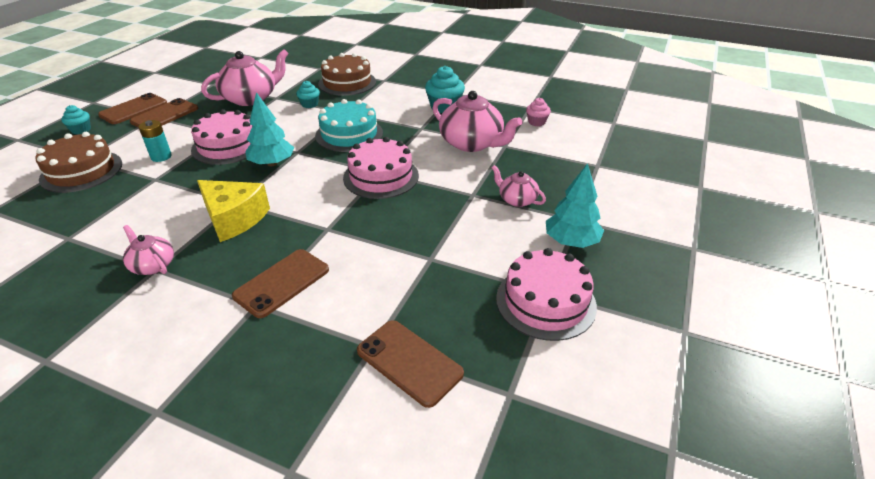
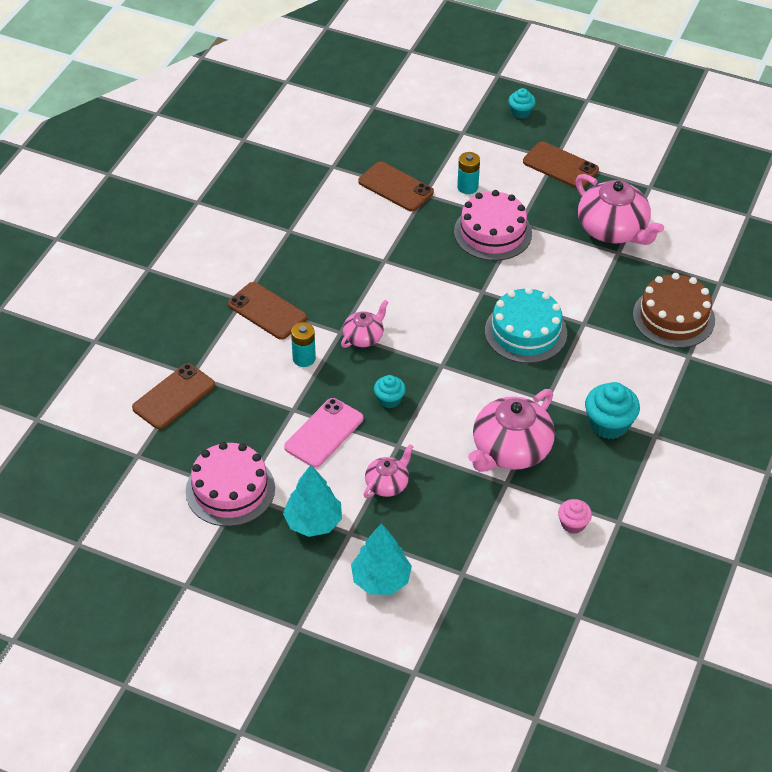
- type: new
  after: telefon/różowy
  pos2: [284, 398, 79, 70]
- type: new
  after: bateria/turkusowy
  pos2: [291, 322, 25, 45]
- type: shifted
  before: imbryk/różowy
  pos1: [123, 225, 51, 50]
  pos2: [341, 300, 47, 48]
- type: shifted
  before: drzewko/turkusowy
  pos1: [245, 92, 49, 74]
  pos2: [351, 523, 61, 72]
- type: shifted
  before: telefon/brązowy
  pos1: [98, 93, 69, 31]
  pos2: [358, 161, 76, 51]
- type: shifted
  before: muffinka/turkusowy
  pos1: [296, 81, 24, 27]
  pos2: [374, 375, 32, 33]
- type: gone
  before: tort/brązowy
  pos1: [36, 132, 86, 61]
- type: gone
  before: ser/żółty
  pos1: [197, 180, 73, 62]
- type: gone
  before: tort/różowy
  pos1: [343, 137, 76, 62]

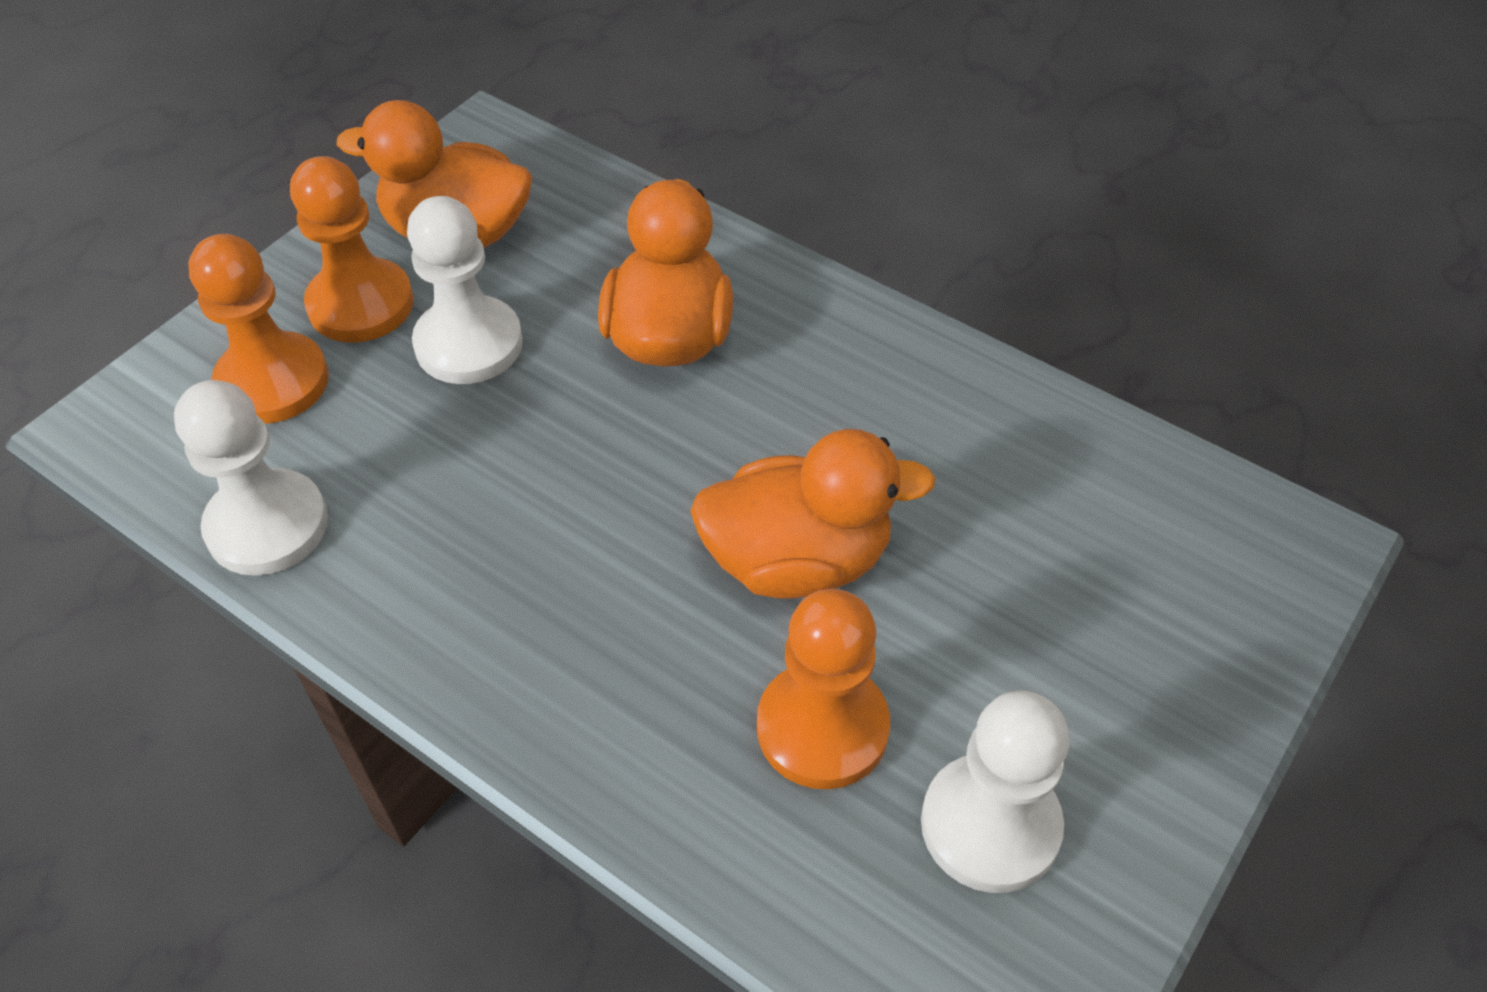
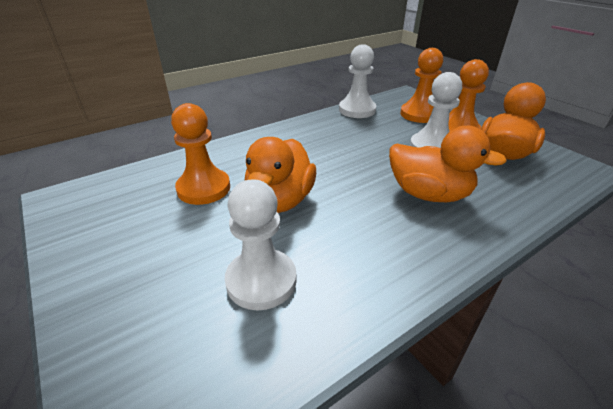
- type: shifted
  before: pionek/biały
  pos1: [921, 691, 148, 202]
  pos2: [225, 179, 72, 131]

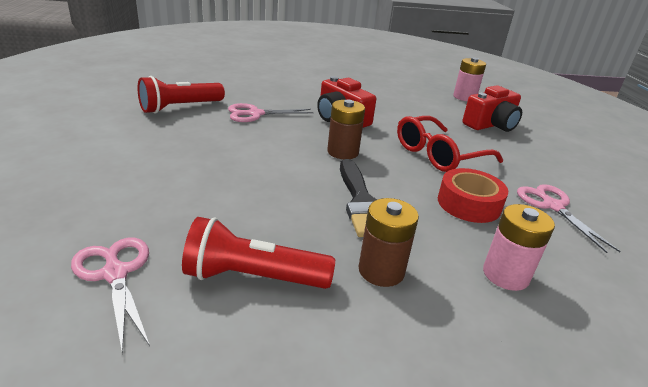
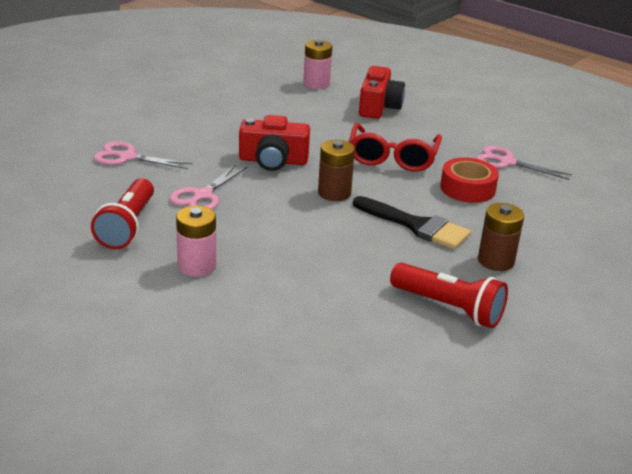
- type: shifted
  before: nożyczki/różowy
  pos1: [71, 237, 79, 116]
  pos2: [94, 141, 99, 28]
- type: shifted
  before: bateria/różowy
  pos1: [483, 204, 72, 87]
  pos2: [176, 206, 40, 71]
- type: rotated
  before: latarka/czerwony
  pos1: [182, 217, 153, 72]
  pos2: [390, 263, 118, 65]
  turn: -105

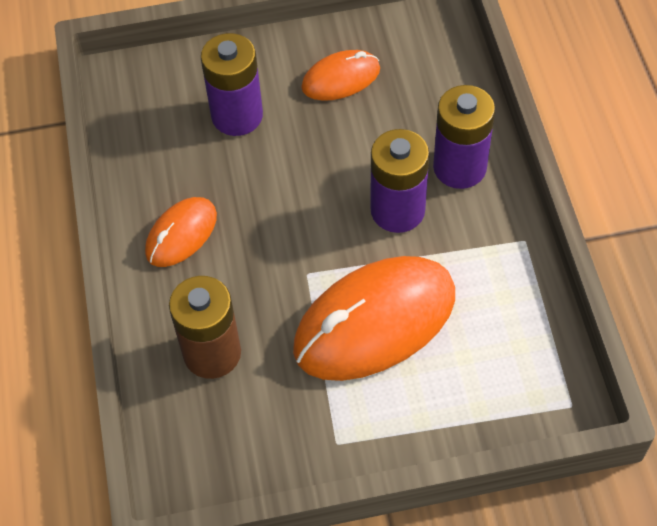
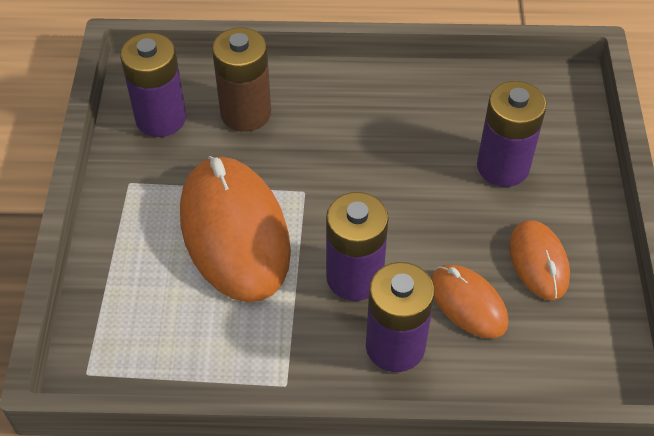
- type: new
  after: bateria/fioletowy
  pos2: [120, 33, 66, 104]
- type: shifted
  before: myszka/pomarańczowy
  pos1: [145, 197, 72, 70]
  pos2: [431, 265, 78, 73]

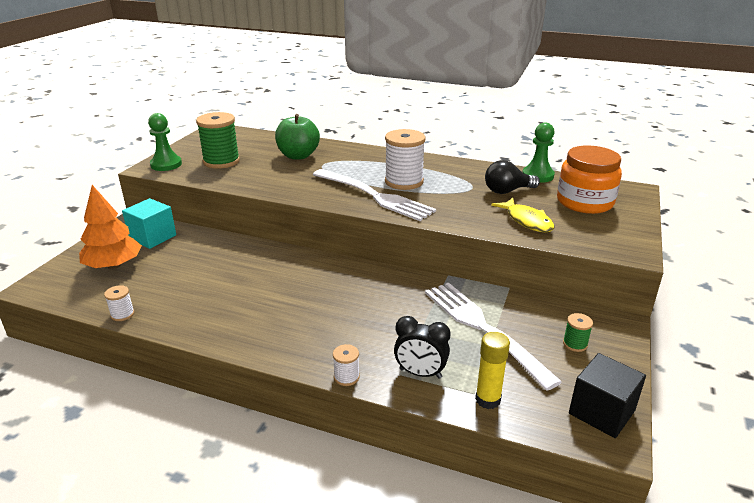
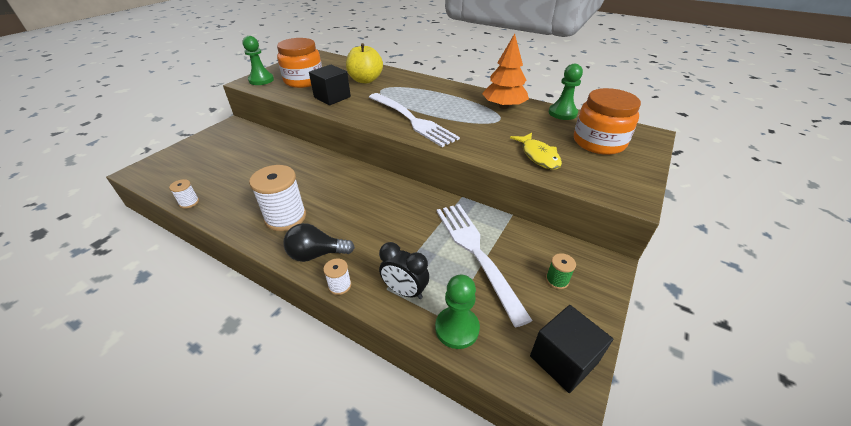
- type: shifted
  before: szpulka/biały
  pos1: [385, 129, 41, 61]
  pos2: [249, 165, 57, 66]
- type: swapped
  before: szpulka/zielony
  after: słoik/pomarańczowy
  pos1: [196, 112, 44, 57]
  pos2: [277, 38, 45, 50]
- type: shifted
  before: żarówka/czarny
  pos1: [485, 160, 55, 34]
  pos2: [283, 223, 72, 39]
- type: new
  after: sześcian/czarny
  pos2: [309, 65, 42, 40]
- type: repainted
  before: jabłko/zielony
  after: jabłko/żółty
  pos1: [275, 114, 45, 46]
  pos2: [346, 43, 37, 40]
- type: swapped
  before: klej w sztyfcie/żółty
  after: pionek/zielony
  pos1: [475, 332, 35, 77]
  pos2: [435, 274, 45, 75]
- type: shifted
  before: drzewko/pomarańczowy
  pos1: [79, 185, 63, 84]
  pos2: [482, 34, 47, 75]
- type: gone
  before: sześcian/turkusowy
  pos1: [122, 198, 54, 51]

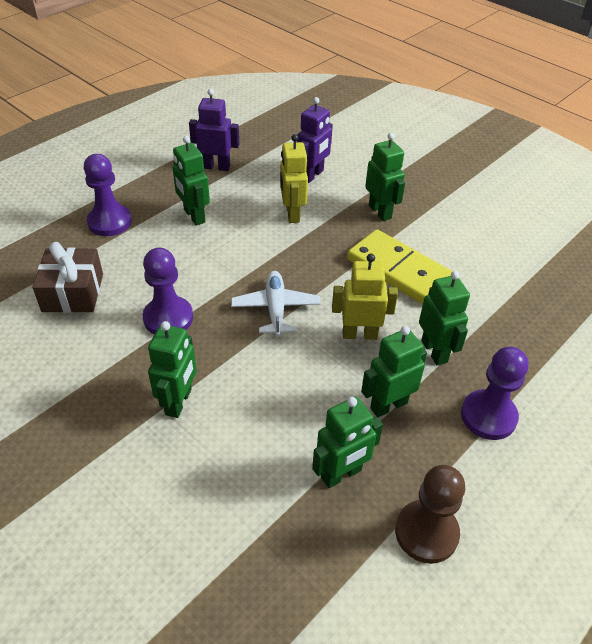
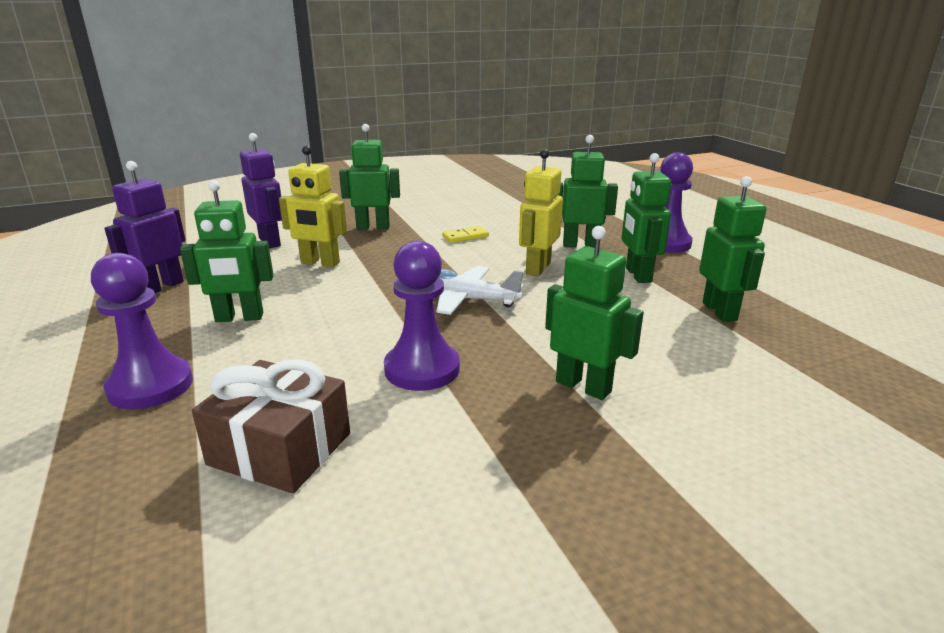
- type: scaled
  before: kostka domina/żółty
  pos1: [347, 229, 106, 75]
  pos2: [442, 226, 47, 17]
  scale: 0.4
- type: gone
  before: pionek/brązowy
  pos1: [395, 465, 70, 99]

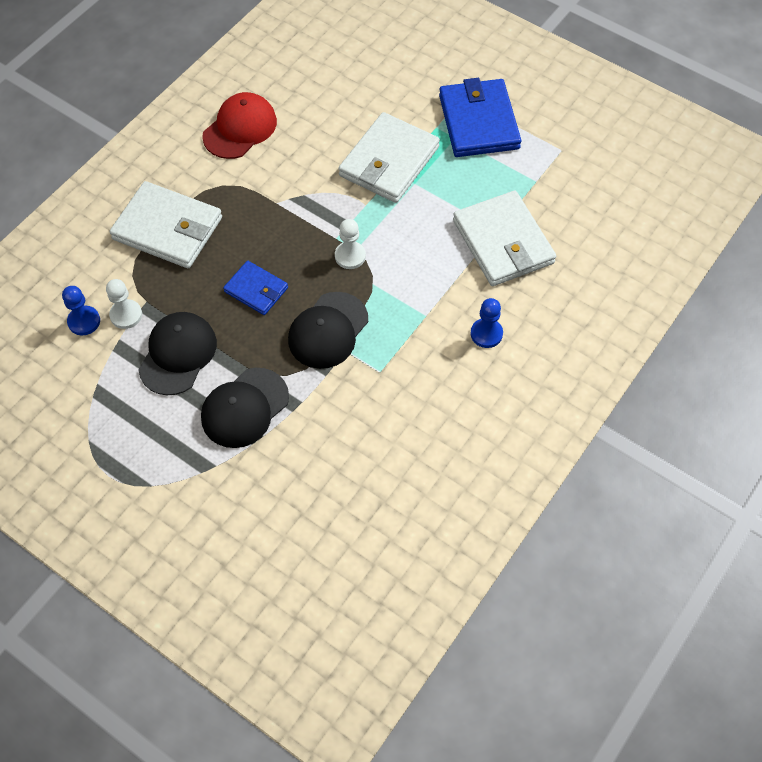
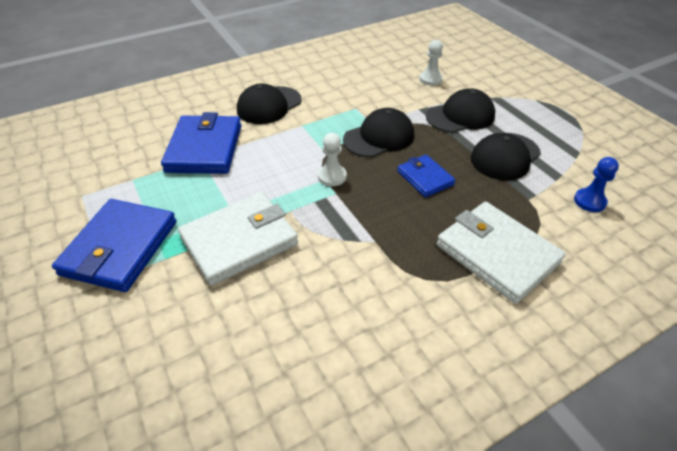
- type: repainted
  before: portfel/biały
  after: portfel/niebieski
  pos1: [453, 191, 103, 95]
  pos2: [161, 112, 80, 62]
- type: swapped
  before: pionek/niebieski
  after: czapka/czarny
  pos1: [471, 298, 32, 50]
  pos2: [237, 83, 65, 41]
- type: shifted
  before: pionek/biały
  pos1: [106, 279, 36, 50]
  pos2: [420, 40, 23, 46]
- type: gone
  before: czapka/czerwony
  pos1: [202, 92, 75, 67]

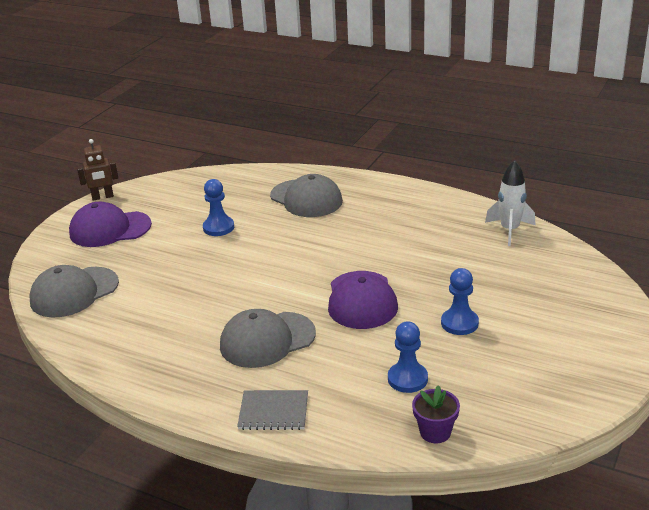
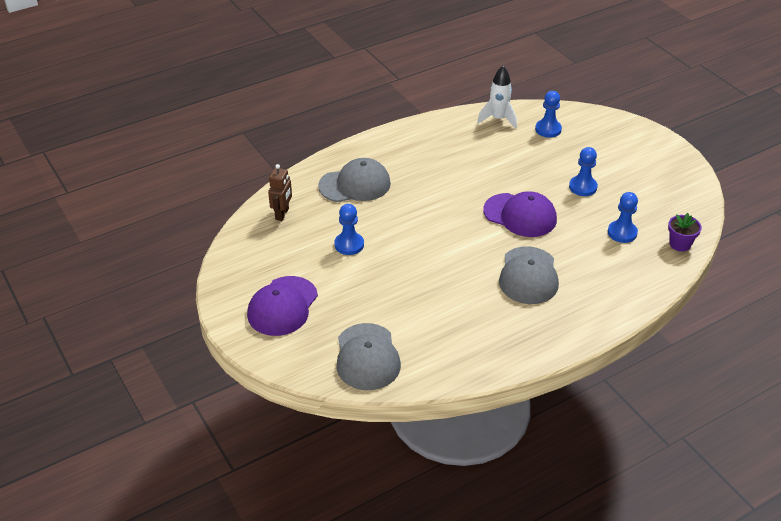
- type: shifted
  before: robot/brązowy
  pos1: [77, 139, 41, 62]
  pos2: [268, 164, 24, 57]
- type: new
  after: pionek/niebieski
  pos2: [535, 91, 27, 47]
- type: gone
  before: zeszyt/szary
  pos1: [237, 390, 71, 40]

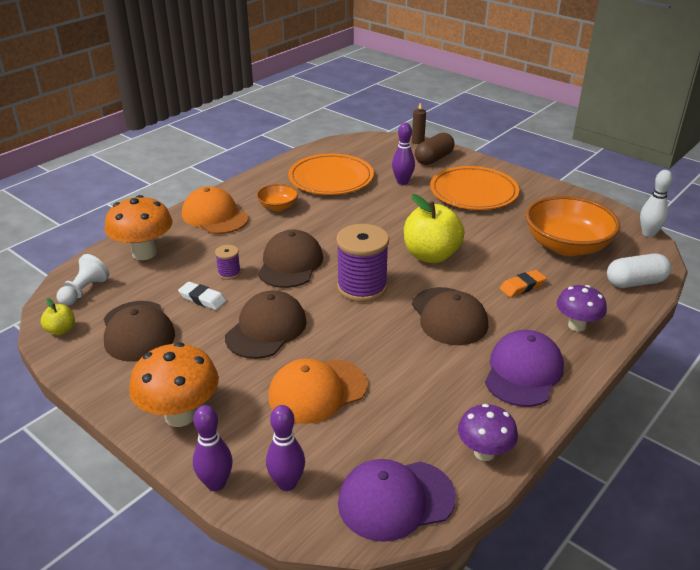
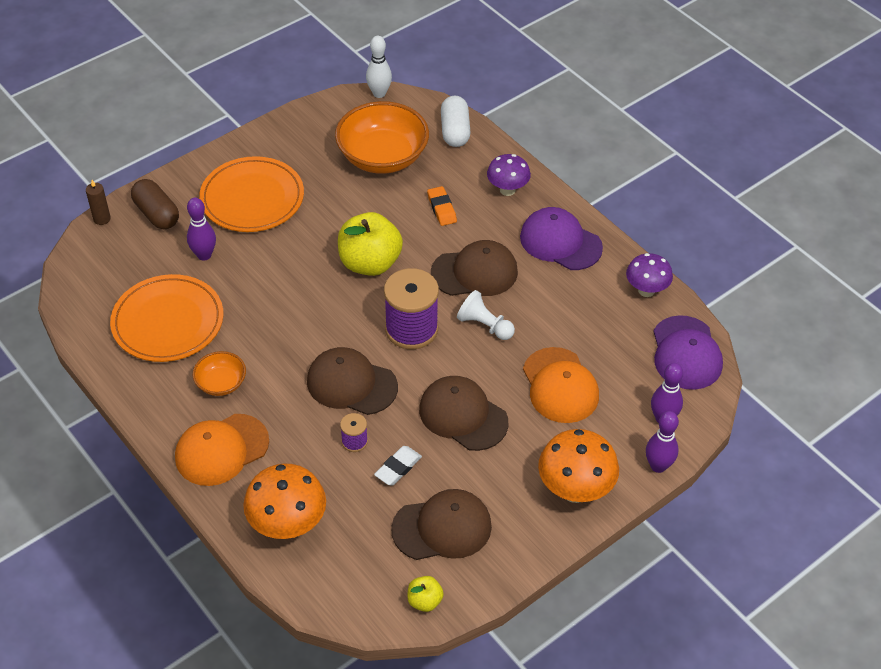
- type: shifted
  before: pionek/biały
  pos1: [57, 254, 52, 52]
  pos2: [457, 290, 58, 50]

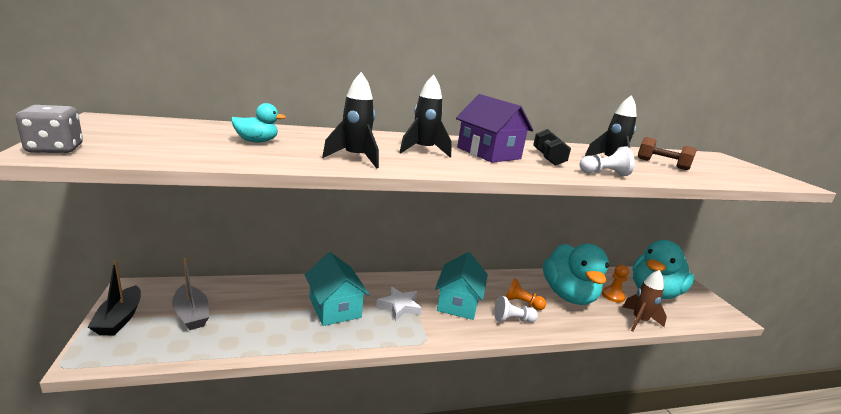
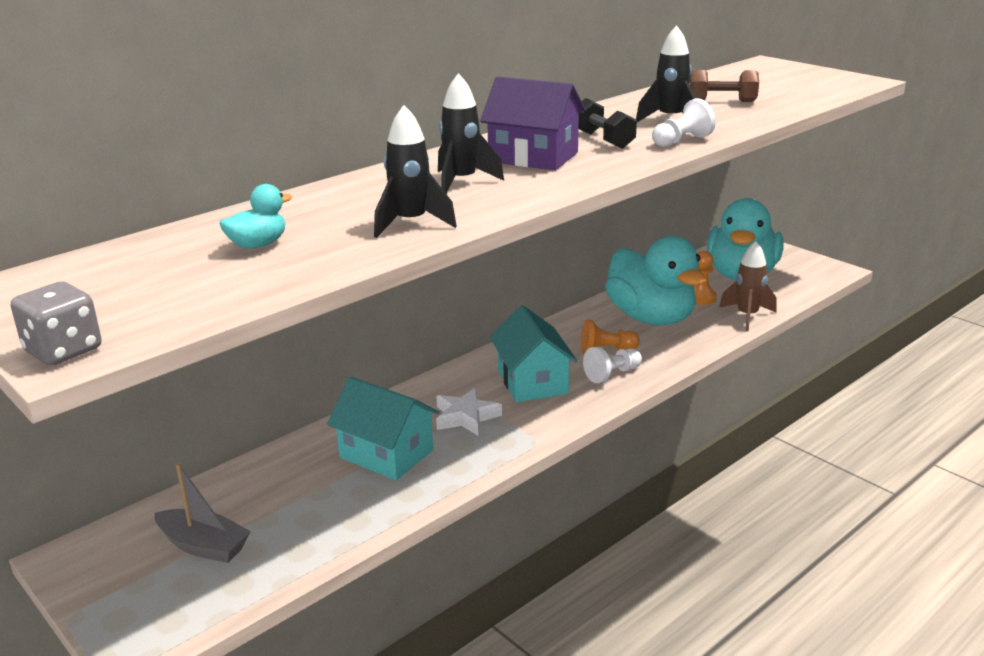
- type: gone
  before: łódka/czarny
  pos1: [88, 260, 53, 75]

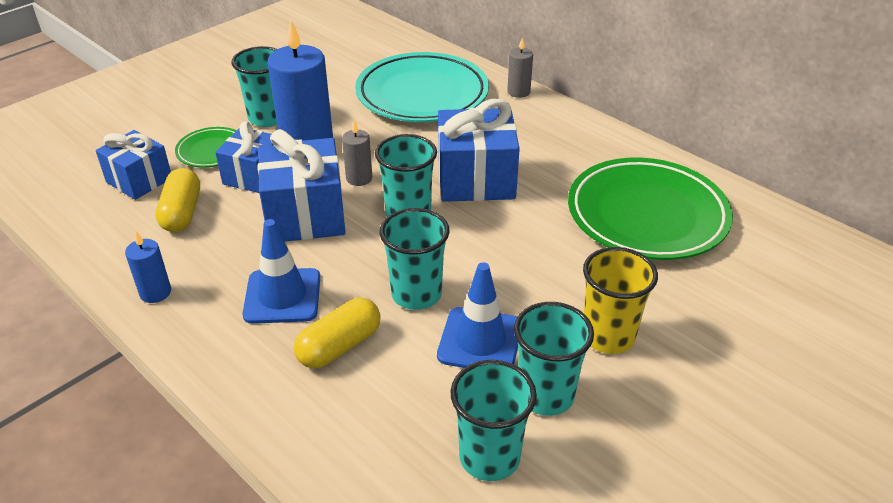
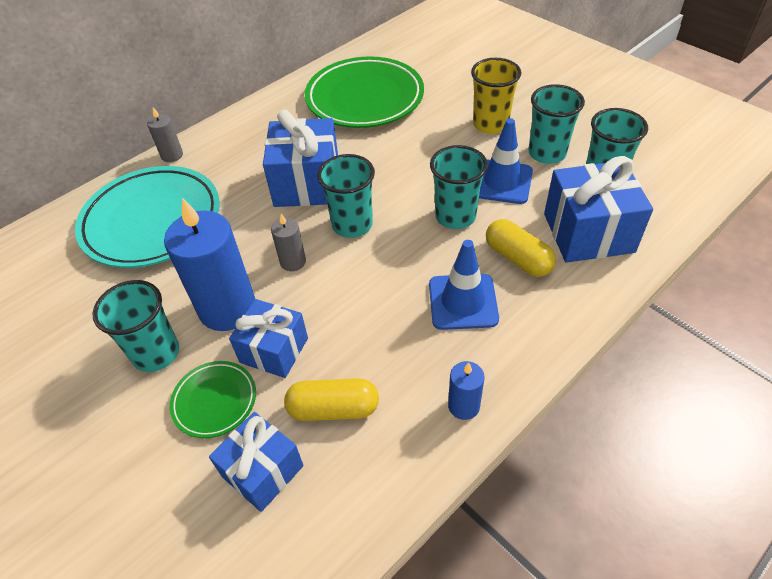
- type: shifted
  before: prezent/niebieski
  pos1: [258, 129, 88, 113]
  pos2: [544, 156, 109, 107]

